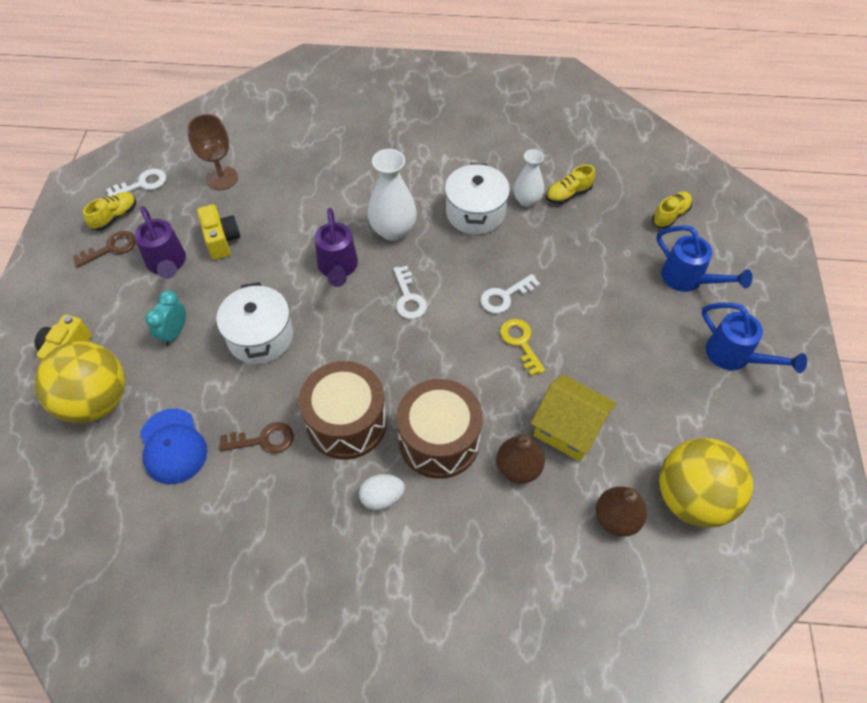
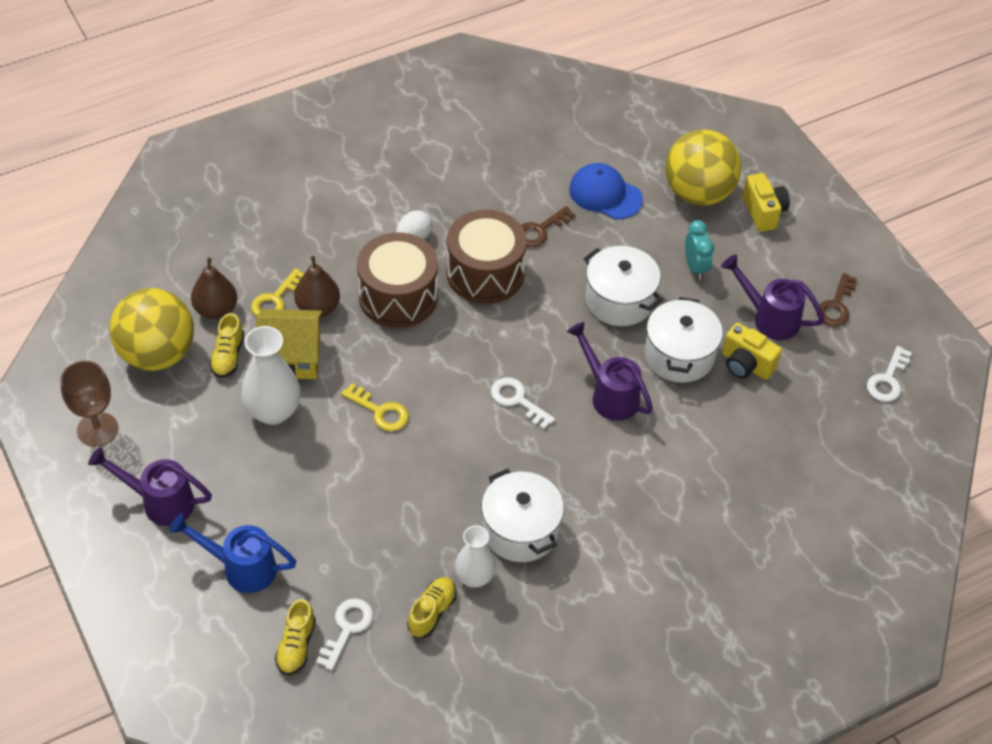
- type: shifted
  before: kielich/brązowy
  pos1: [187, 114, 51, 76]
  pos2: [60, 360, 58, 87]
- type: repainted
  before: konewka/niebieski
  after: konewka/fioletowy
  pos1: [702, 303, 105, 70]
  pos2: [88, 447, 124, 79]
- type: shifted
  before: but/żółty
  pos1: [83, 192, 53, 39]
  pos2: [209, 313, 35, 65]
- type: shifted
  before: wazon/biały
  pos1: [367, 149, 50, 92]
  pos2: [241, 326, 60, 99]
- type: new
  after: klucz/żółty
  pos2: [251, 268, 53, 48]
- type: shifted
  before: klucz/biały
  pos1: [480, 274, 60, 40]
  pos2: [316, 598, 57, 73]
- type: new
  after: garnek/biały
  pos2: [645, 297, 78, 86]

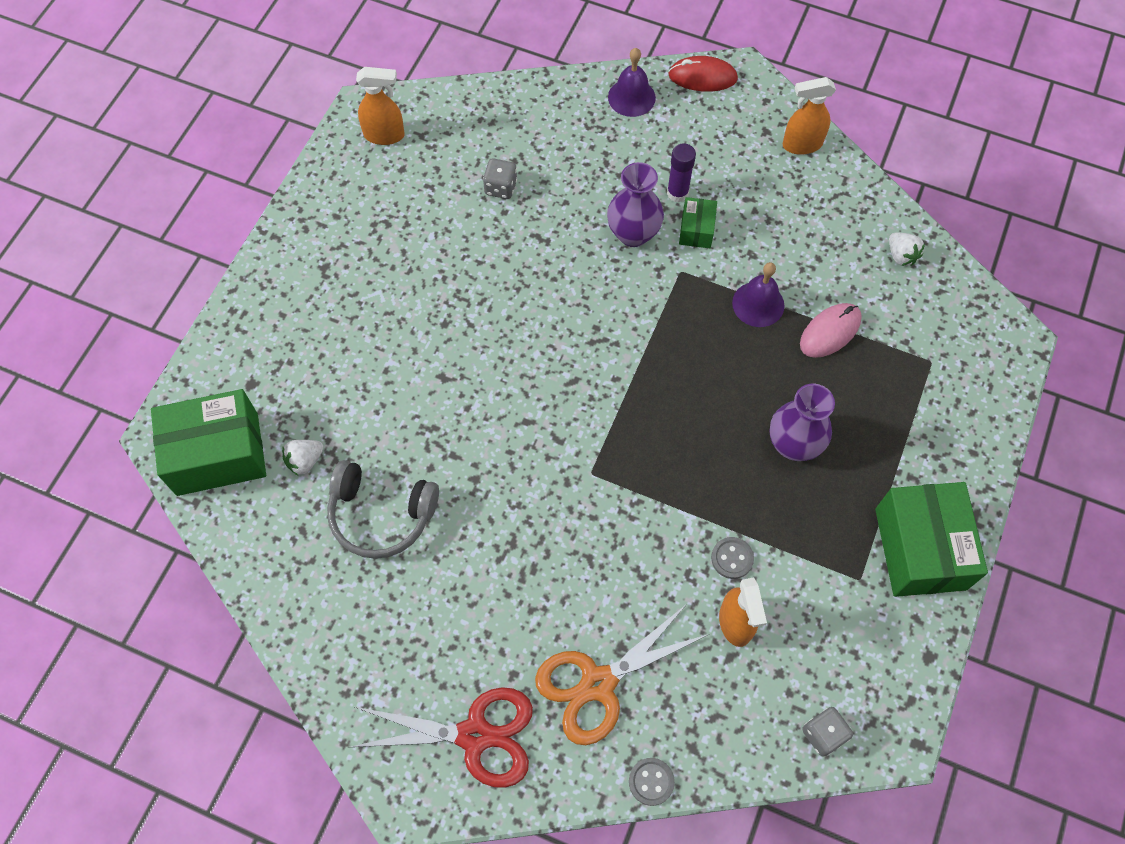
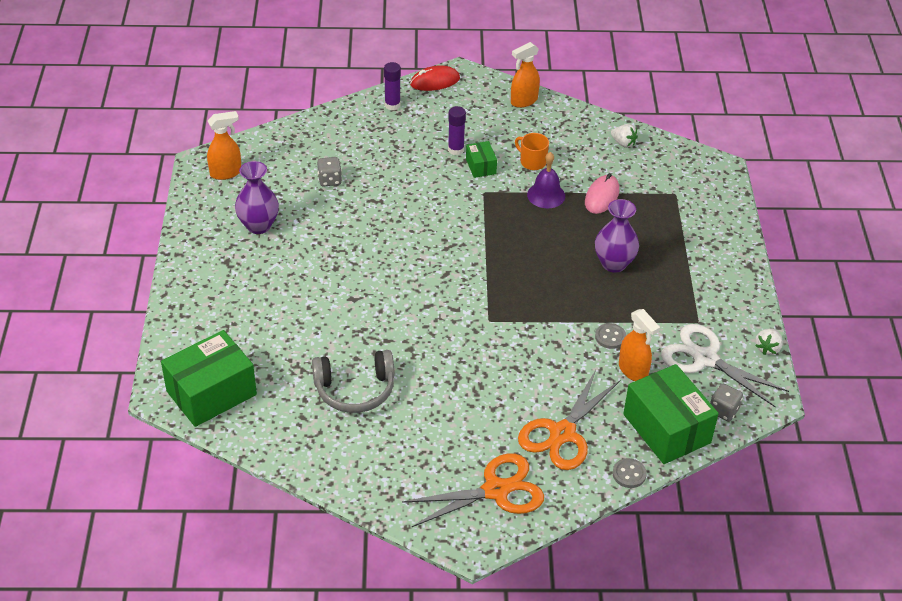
- type: shifted
  before: wazon/fioletowy
  pos1: [607, 162, 57, 85]
  pos2: [235, 161, 44, 73]
- type: swapped
  before: dzwonek/fioletowy
  after: klej w sztyfcie/fioletowy
  pos1: [608, 48, 48, 69]
  pos2: [384, 62, 17, 48]
- type: repainted
  before: nożyczki/czerwony
  after: nożyczki/pomarańczowy
  pos1: [351, 687, 182, 101]
  pos2: [402, 454, 142, 73]
- type: new
  after: kubek/pomarańczowy
  pos2: [515, 133, 34, 37]
- type: shifted
  before: pudełko/zielony
  pos1: [875, 482, 113, 115]
  pos2: [623, 364, 96, 100]
- type: new
  after: nożyczki/biały
  pos2: [661, 324, 128, 84]
- type: shifted
  before: truskawka/biały
  pos1: [282, 440, 42, 36]
  pos2: [755, 329, 28, 26]

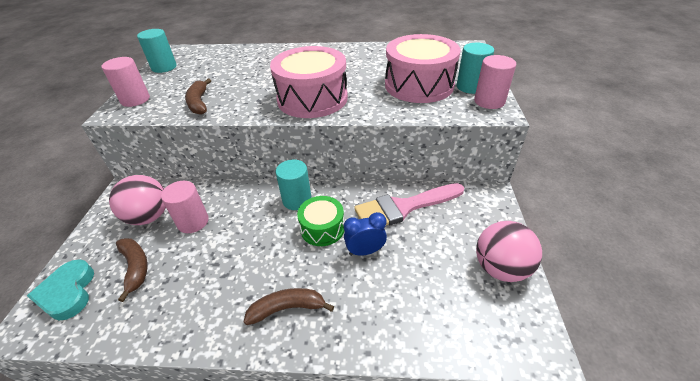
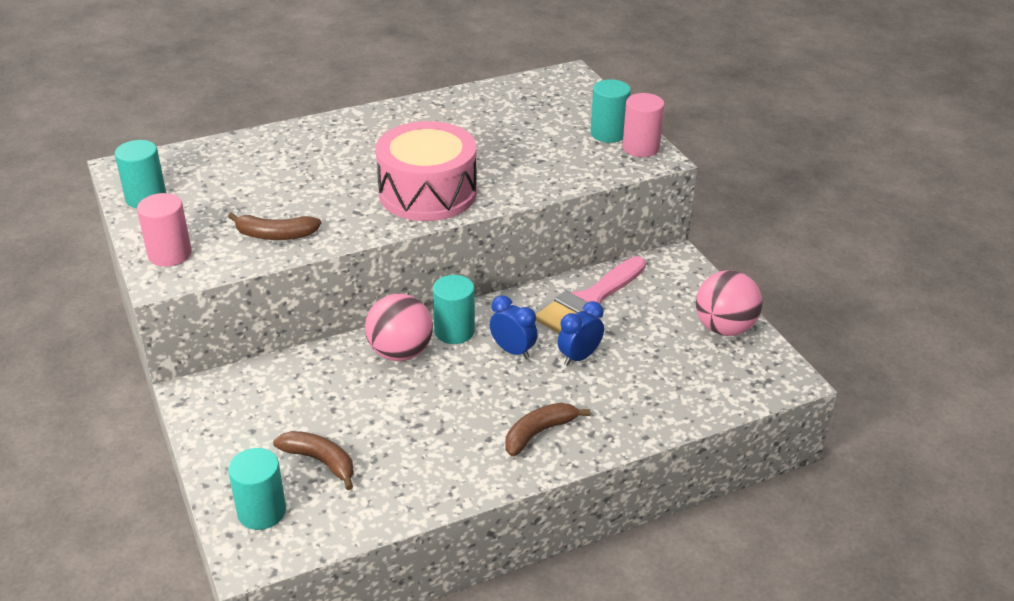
- type: rotated
  before: banan/brązowy
  pos1: [185, 78, 26, 37]
  pos2: [228, 213, 93, 27]
  turn: -45
- type: swapped
  before: serce/turkusowy
  after: walec/turkusowy
  pos1: [27, 259, 67, 62]
  pos2: [228, 448, 58, 82]
- type: shifted
  before: piłka/różowy
  pos1: [109, 175, 57, 50]
  pos2: [365, 294, 68, 67]
- type: swapped
  before: bęben/zielony
  after: budzik/niebieski
  pos1: [297, 196, 47, 50]
  pos2: [490, 295, 48, 64]
- type: gone
  before: walec/różowy
  pos1: [161, 181, 48, 52]
- type: gone
  before: bęben/różowy
  pos1: [385, 34, 75, 69]

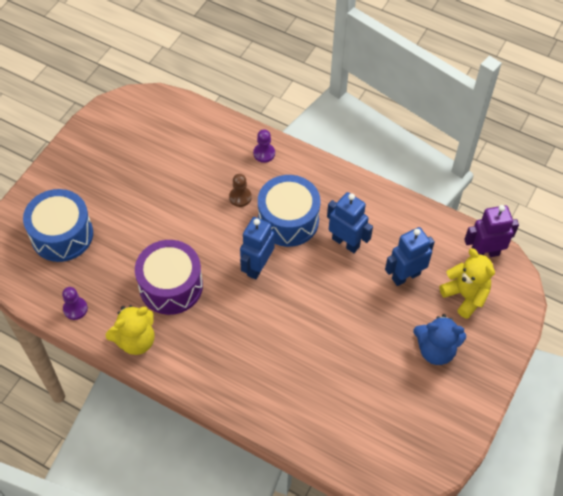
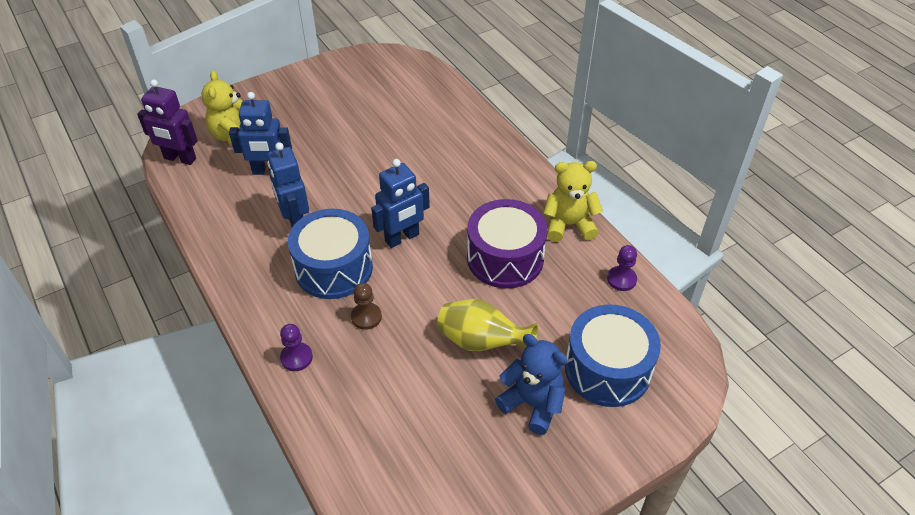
- type: new
  after: wazon/żółty
  pos2: [437, 299, 101, 52]
- type: shifted
  before: miś/niebieski
  pos1: [413, 314, 53, 51]
  pos2: [495, 334, 72, 101]

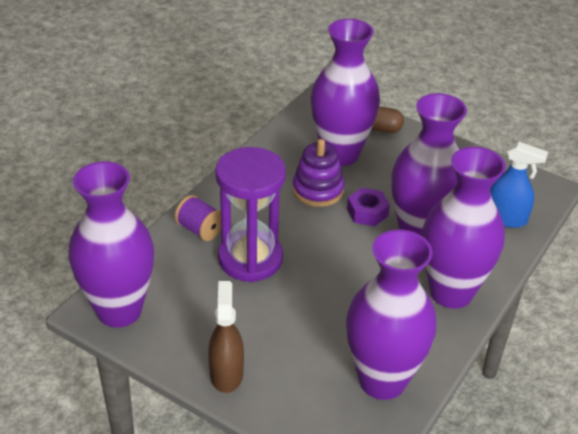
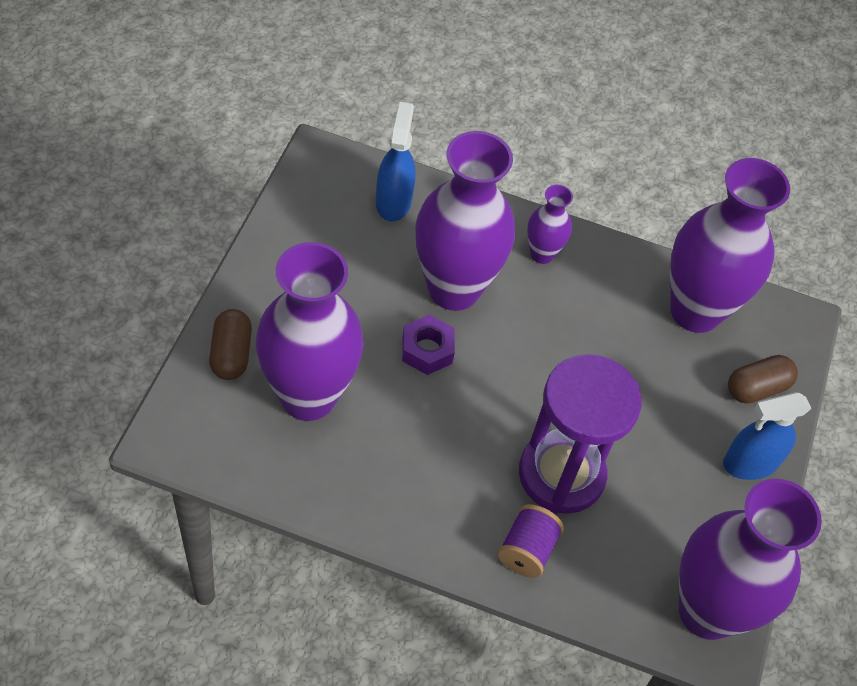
- type: scaled
  before: wazon/fioletowy
  pos1: [422, 147, 84, 162]
  pos2: [527, 185, 46, 79]
  scale: 0.47
- type: repainted
  before: spryskiwacz/brązowy
  after: spryskiwacz/niebieski
  pos1: [208, 281, 36, 112]
  pos2: [723, 392, 89, 88]
- type: new
  after: kapsułka/brązowy
  pos2: [728, 355, 70, 49]
- type: gone
  before: zabawka nakładanka/fioletowy
  pos1: [293, 139, 51, 68]

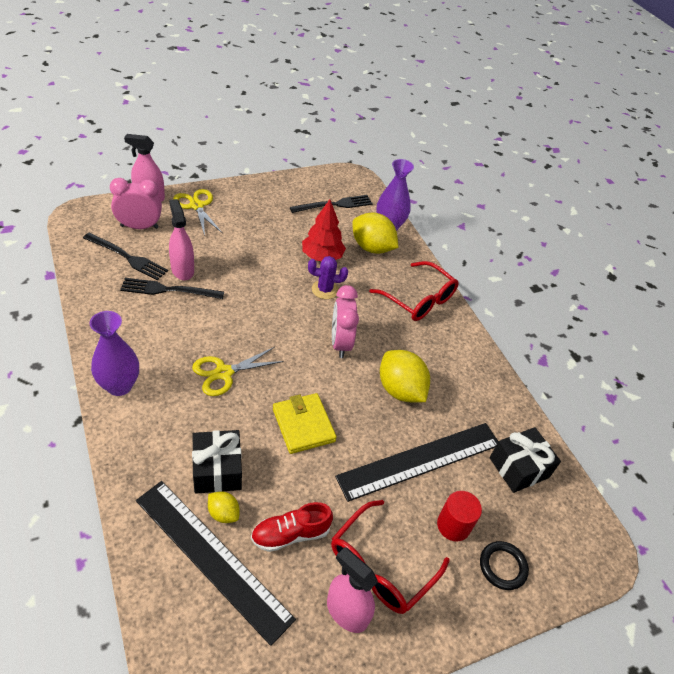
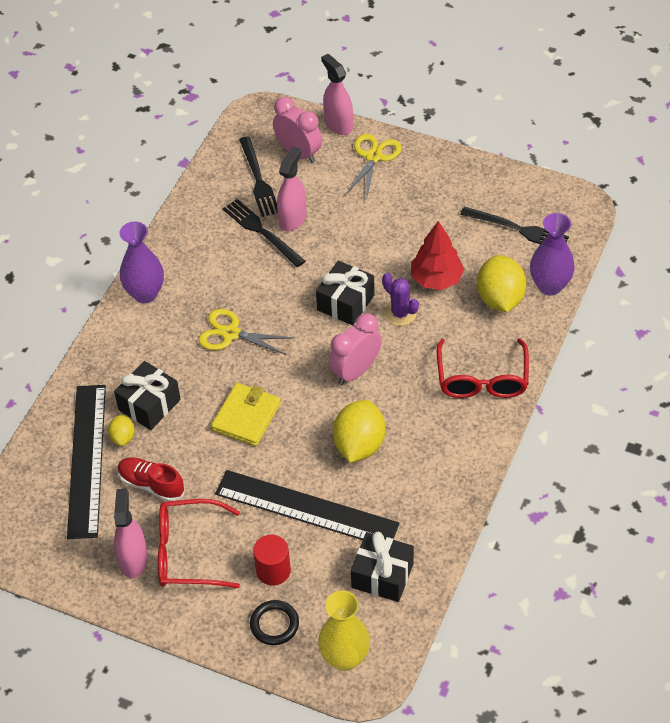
- type: new
  after: prezent/czarny
  pos2: [316, 261, 59, 64]
- type: new
  after: wazon/żółty
  pos2: [318, 590, 52, 81]

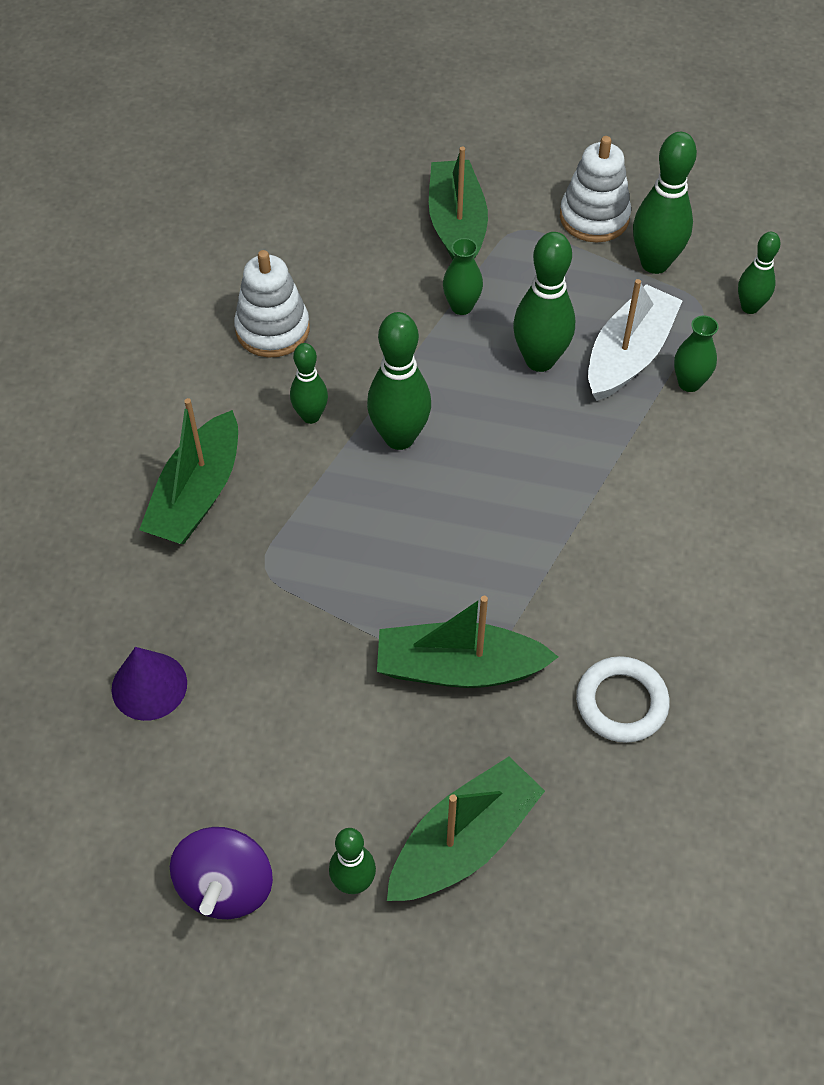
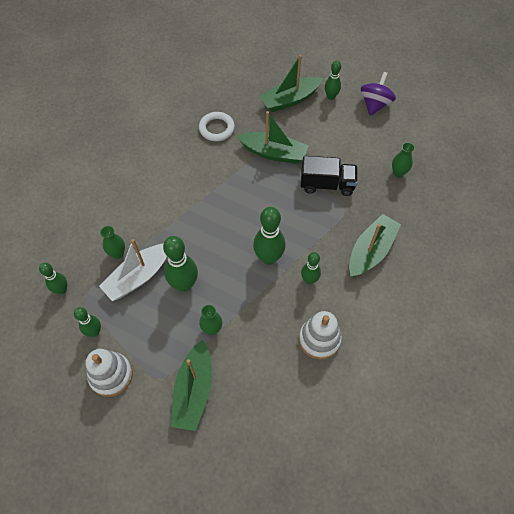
- type: scaled
  before: kręgiel/zielony
  pos1: [633, 132, 64, 142]
  pos2: [74, 307, 27, 30]
  scale: 0.61
- type: new
  after: ciężarówka/czarny
  pos2: [301, 156, 57, 40]
- type: swapped
  before: stożek/fioletowy
  after: wazon/zielony
  pos1: [112, 647, 75, 74]
  pos2: [392, 142, 23, 36]

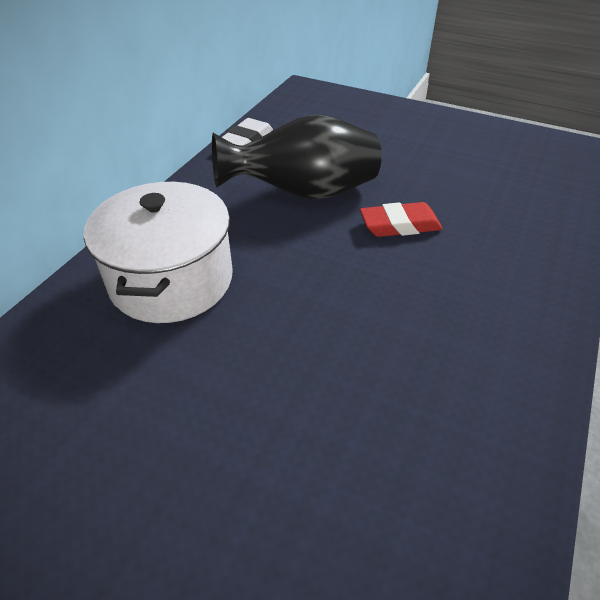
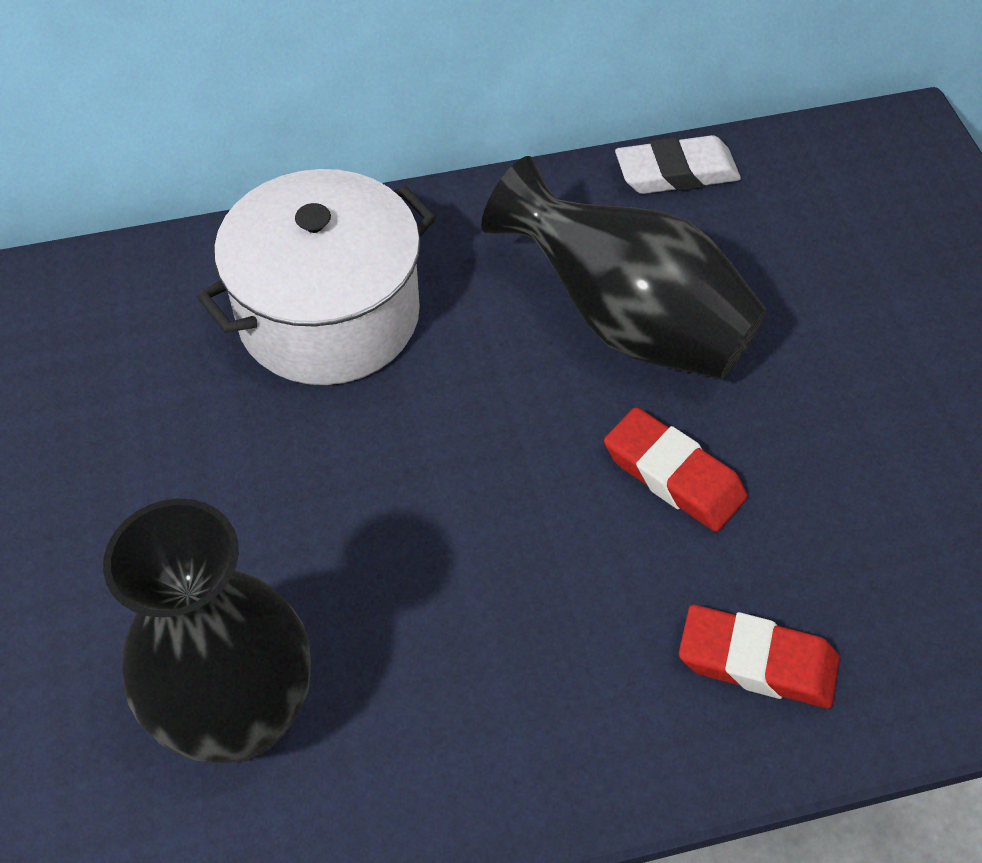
- type: new
  after: wazon/czarny
  pos2: [103, 498, 208, 266]
- type: new
  after: gumka do mazania/czerwony
  pos2: [679, 605, 161, 104]

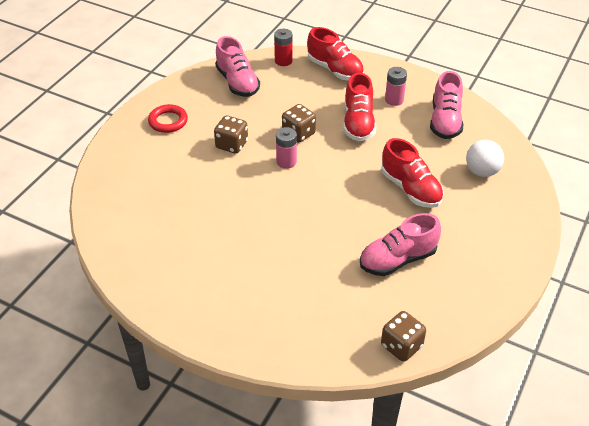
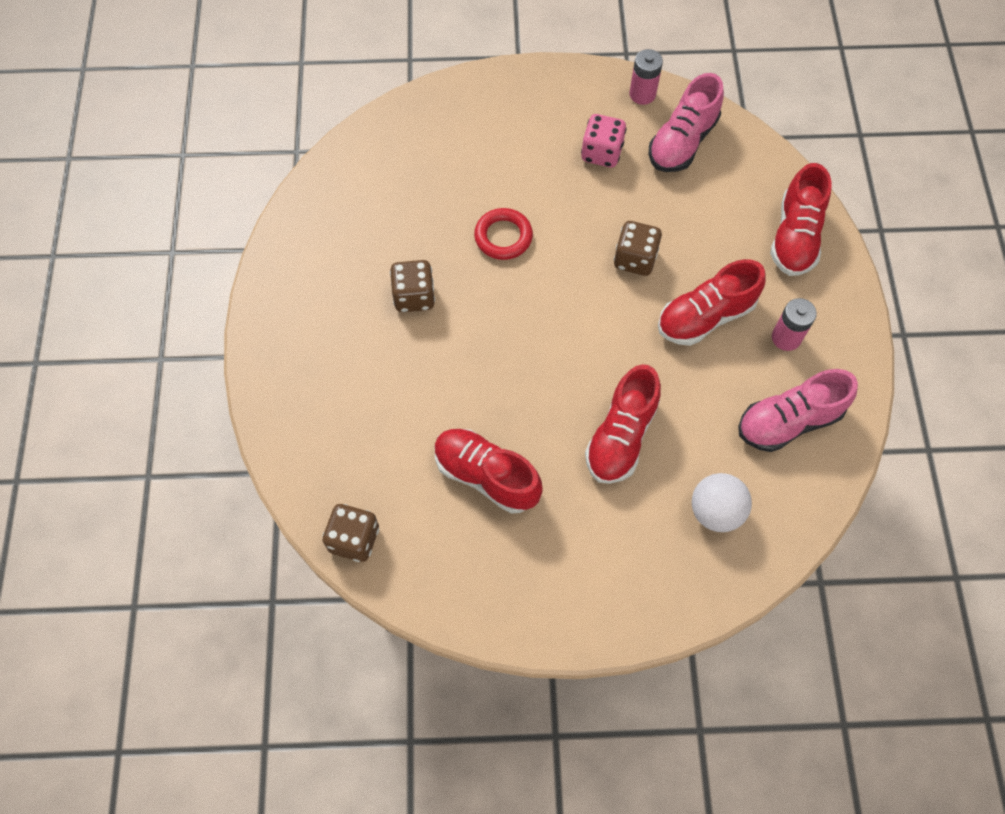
- type: shifted
  before: kostka do gry/brązowy
  pos1: [214, 116, 34, 38]
  pos2: [390, 260, 45, 52]
- type: repainted
  before: but/różowy
  after: but/czerwony
  pos1: [360, 213, 81, 63]
  pos2: [434, 429, 109, 85]
- type: shifted
  before: pierścień/czerwony
  pos1: [148, 104, 40, 29]
  pos2: [474, 208, 59, 52]
- type: new
  after: kostka do gry/różowy
  pos2: [581, 114, 45, 54]
- type: shifted
  before: bateria/różowy
  pos1: [276, 127, 21, 42]
  pos2: [629, 49, 34, 56]
- type: gone
  before: bateria/czerwony
  pos1: [274, 29, 19, 37]

